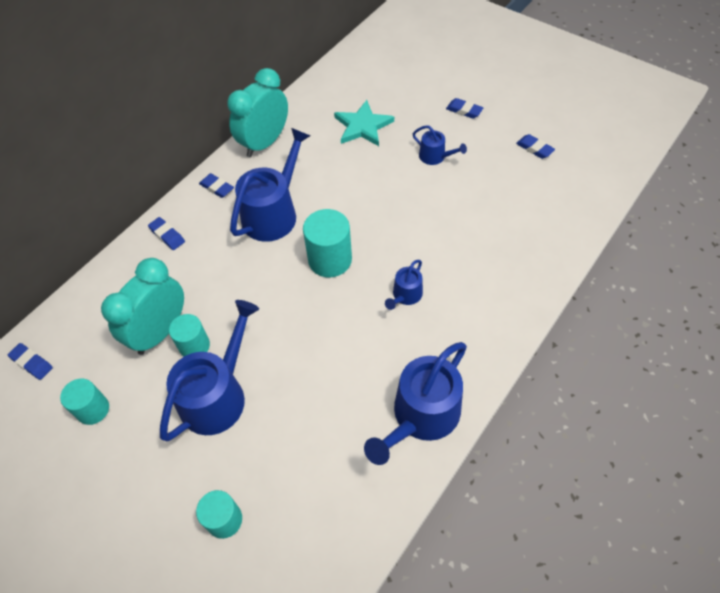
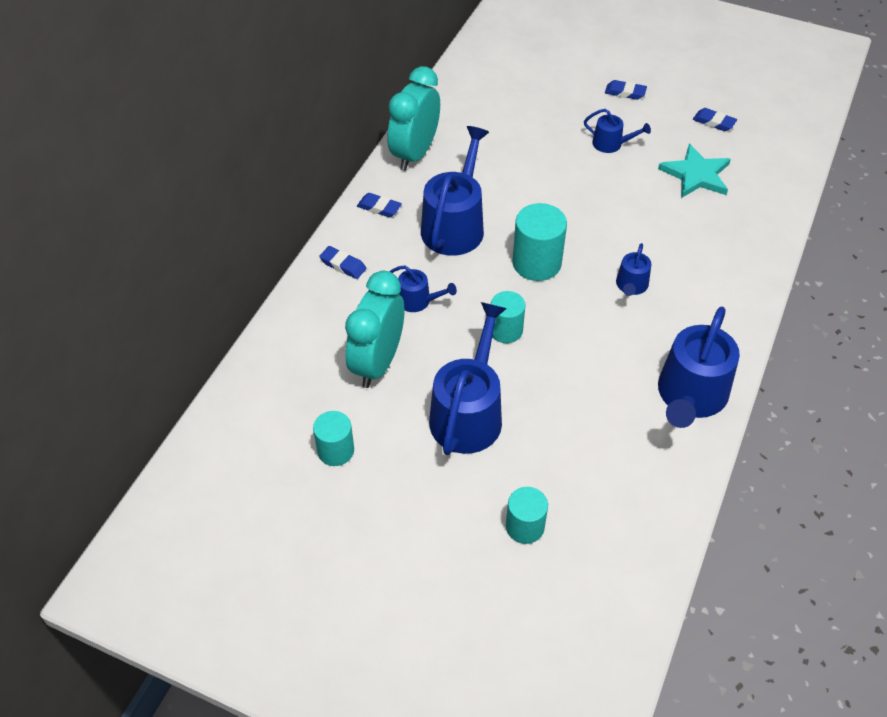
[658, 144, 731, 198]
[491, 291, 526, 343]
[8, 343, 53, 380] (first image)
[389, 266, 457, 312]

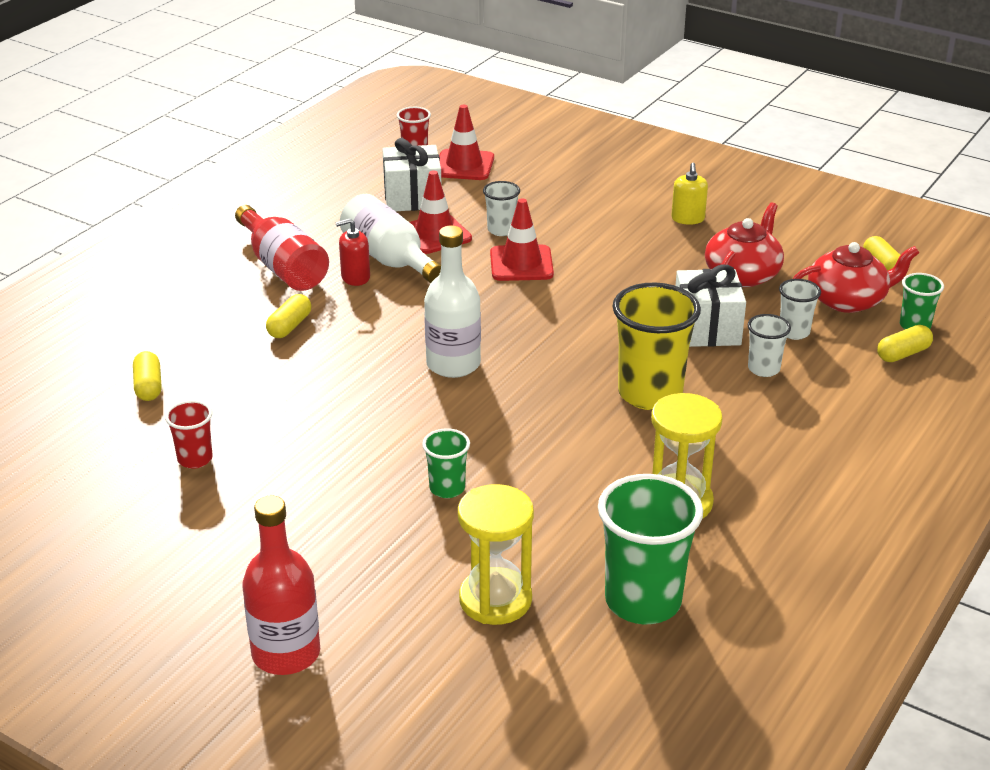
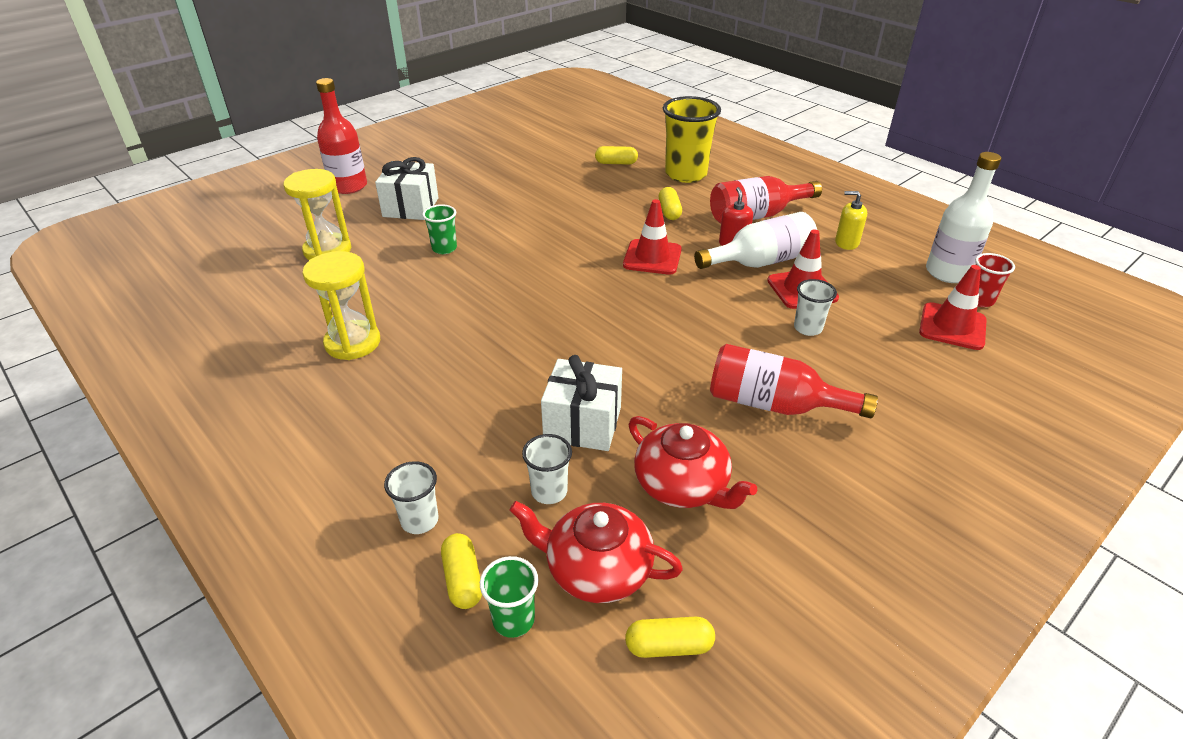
[375, 157, 439, 220]
[835, 191, 867, 250]
[623, 199, 682, 275]
[926, 152, 1001, 283]
[509, 501, 683, 603]
[663, 96, 721, 183]
[659, 187, 682, 220]
[384, 461, 439, 534]
[165, 400, 213, 469] (first image)
[598, 474, 703, 624] (first image)
[710, 344, 878, 418]

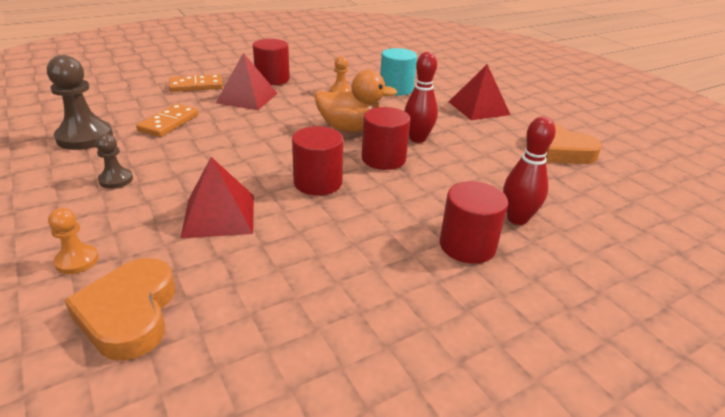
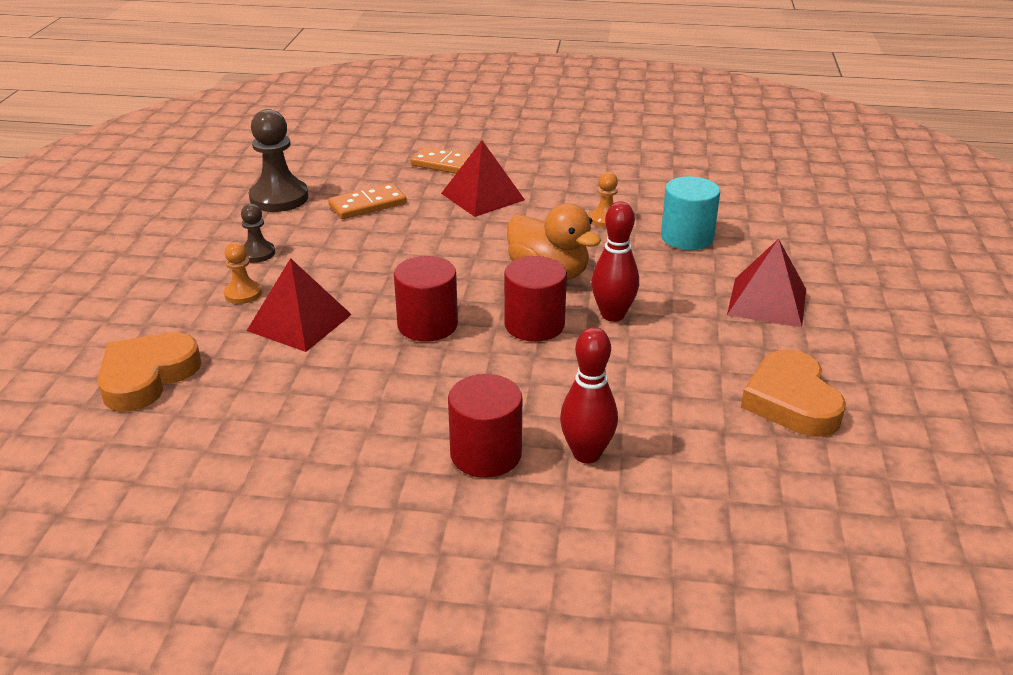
[253, 39, 290, 85] (first image)
[224, 242, 262, 304]

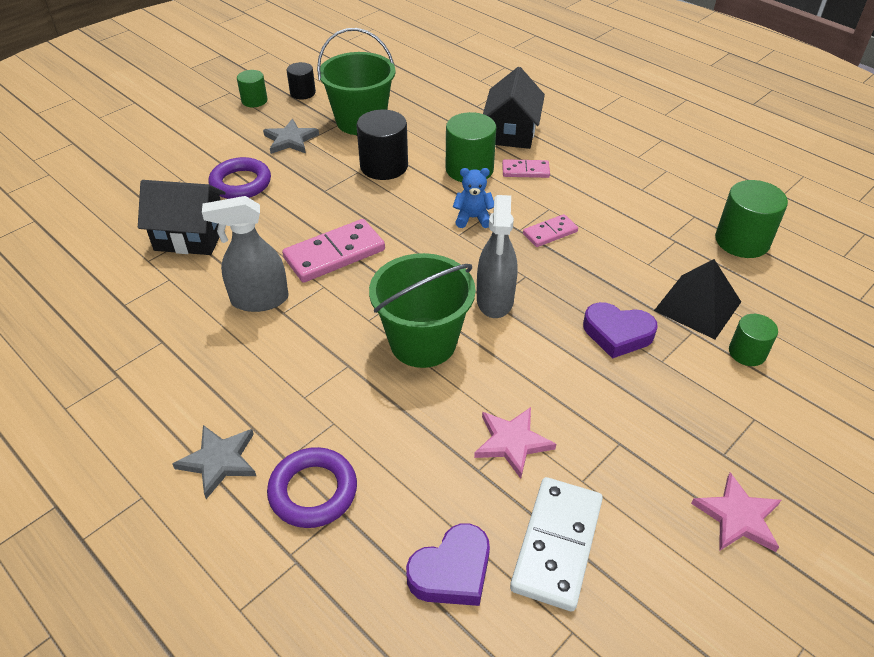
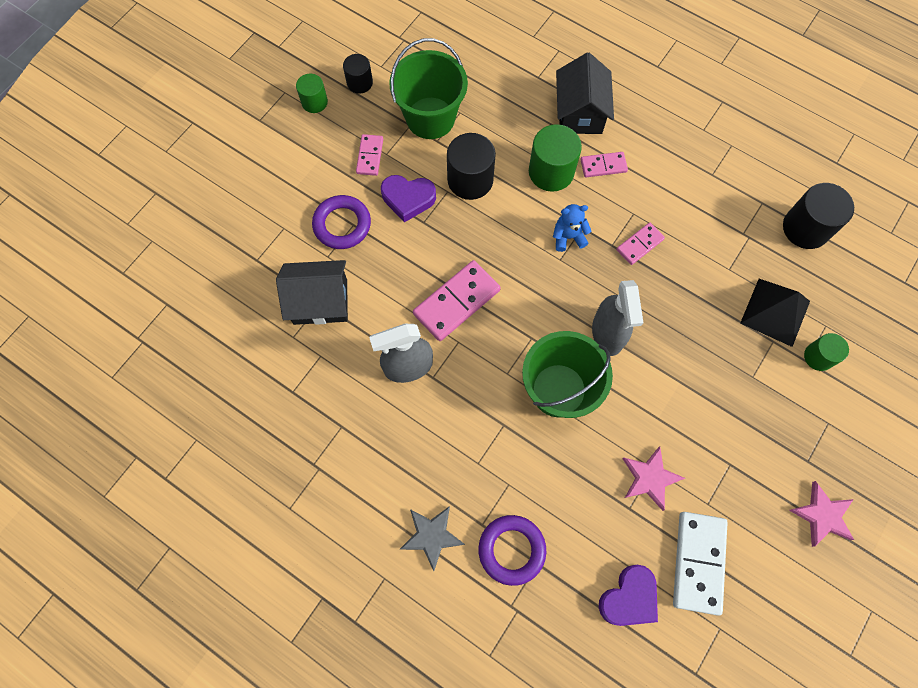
[356, 134, 383, 176]
[783, 183, 854, 249]
[381, 175, 436, 223]

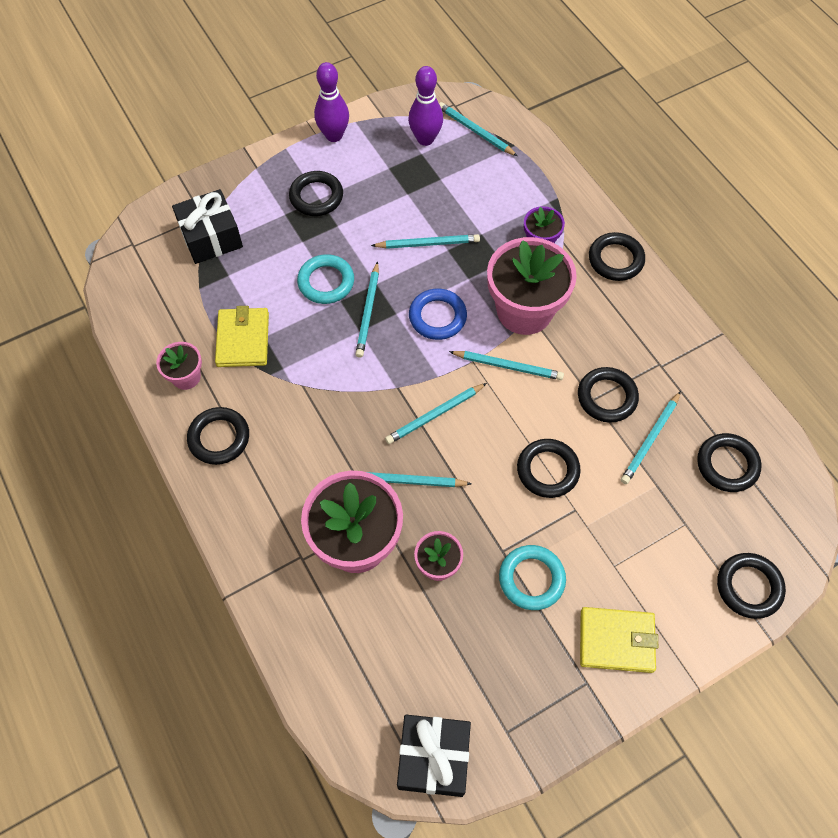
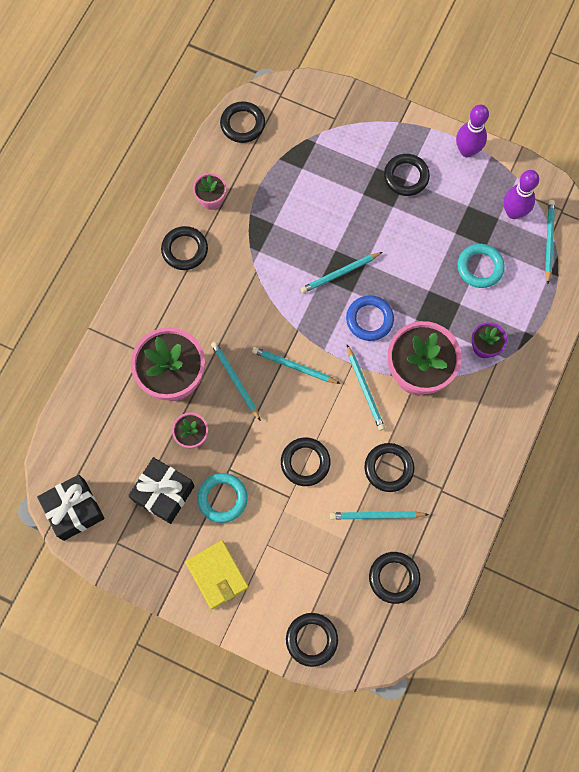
[128, 457, 195, 524]
[220, 101, 265, 143]
[371, 234, 480, 249] (first image)
[457, 244, 505, 288]
[215, 306, 269, 367] (first image)

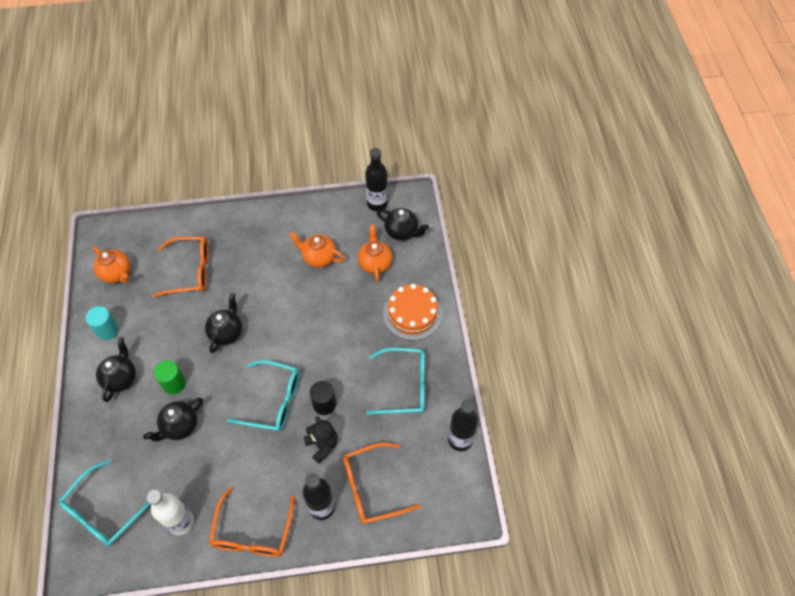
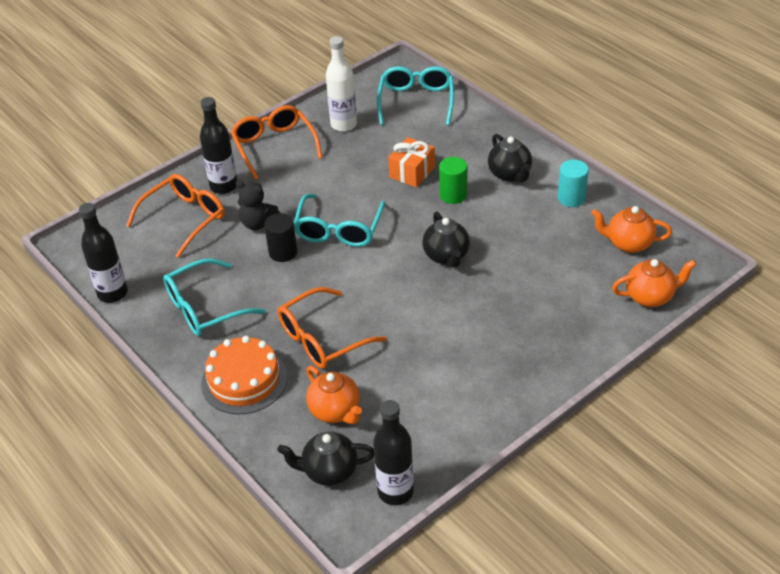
[612, 259, 697, 307]
[278, 287, 387, 369]
[294, 194, 385, 247]
[388, 137, 435, 187]

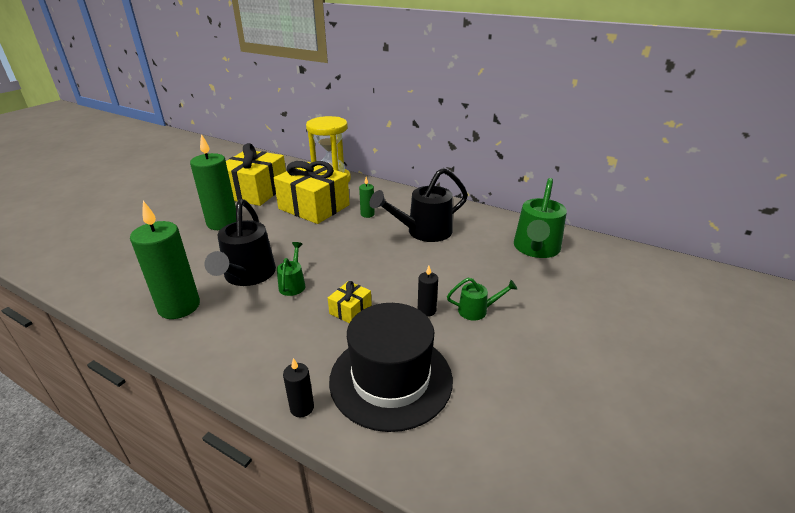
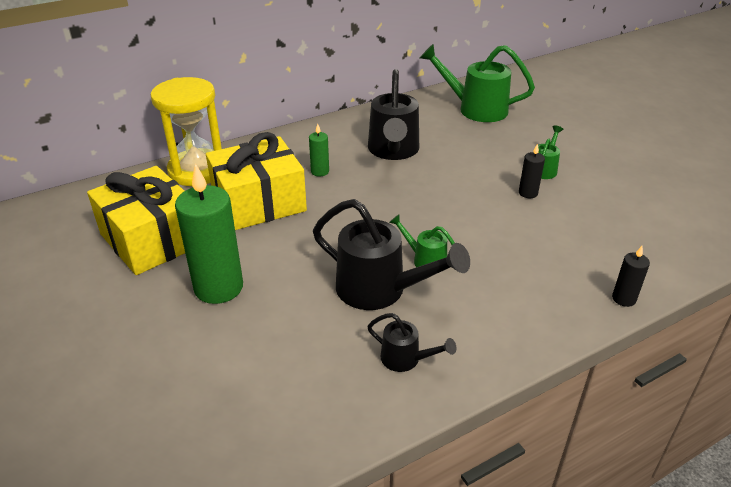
[420, 44, 535, 122]
[367, 313, 456, 372]
[328, 281, 372, 323] (first image)
[329, 303, 453, 432] (first image)

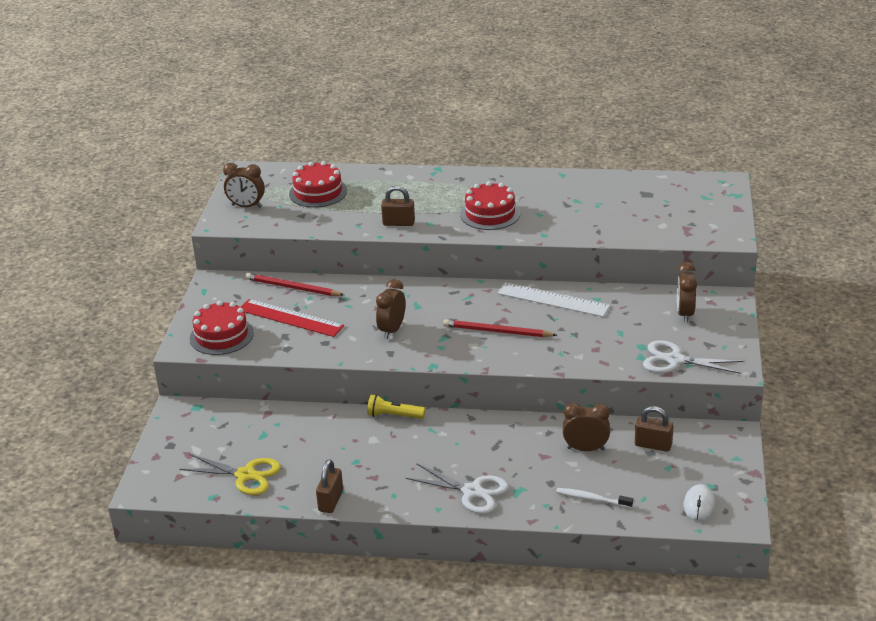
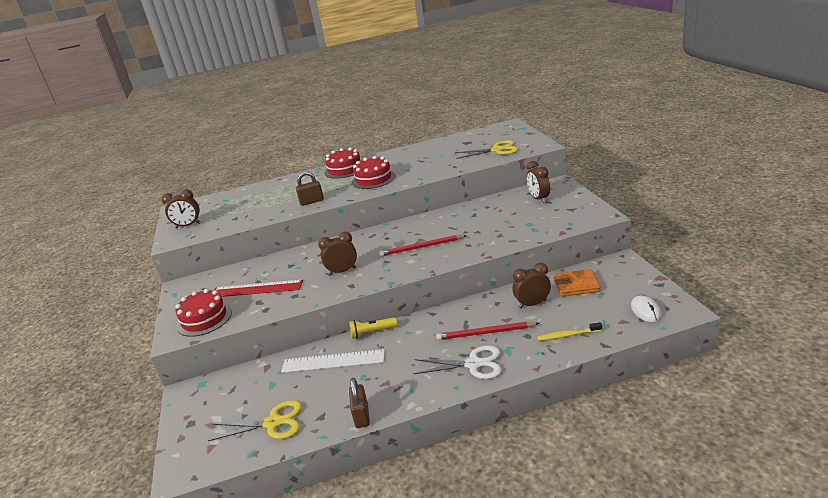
[324, 148, 361, 179]
[436, 322, 539, 340]
[318, 231, 357, 275]
[281, 349, 385, 373]
[643, 340, 743, 374] (first image)
[554, 269, 601, 297]
[537, 322, 602, 341]
[455, 140, 518, 159]

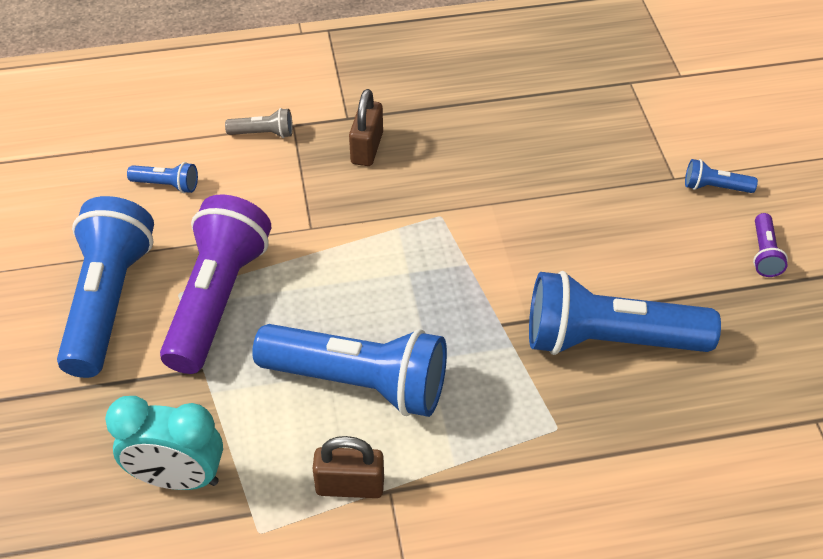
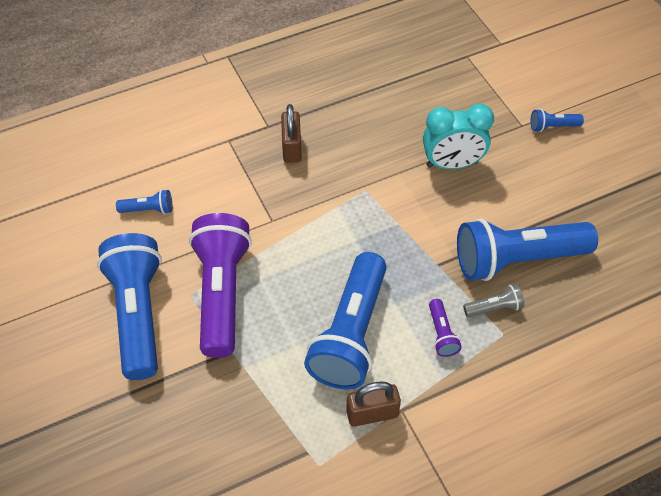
[463, 284, 524, 317]
[429, 299, 462, 357]
[304, 252, 387, 390]
[423, 104, 494, 169]

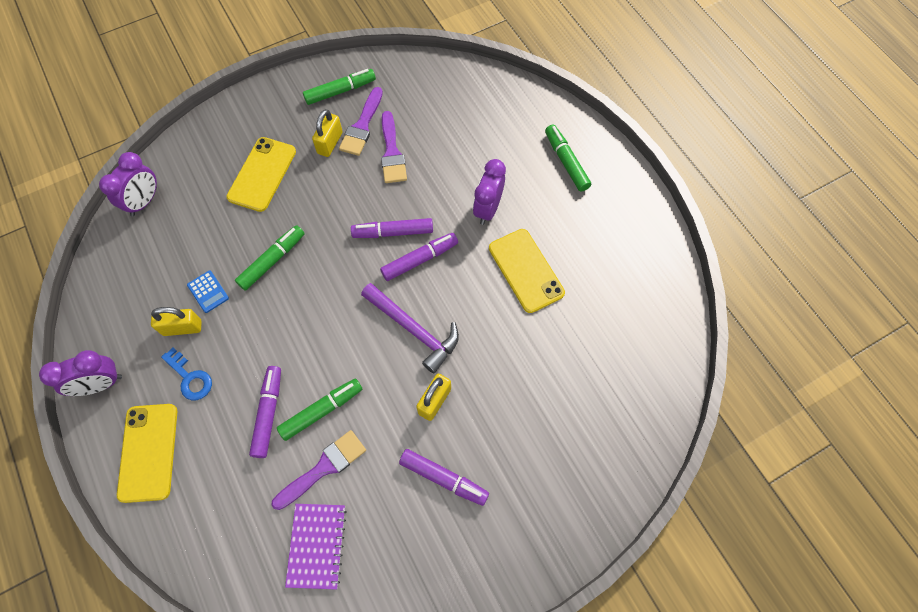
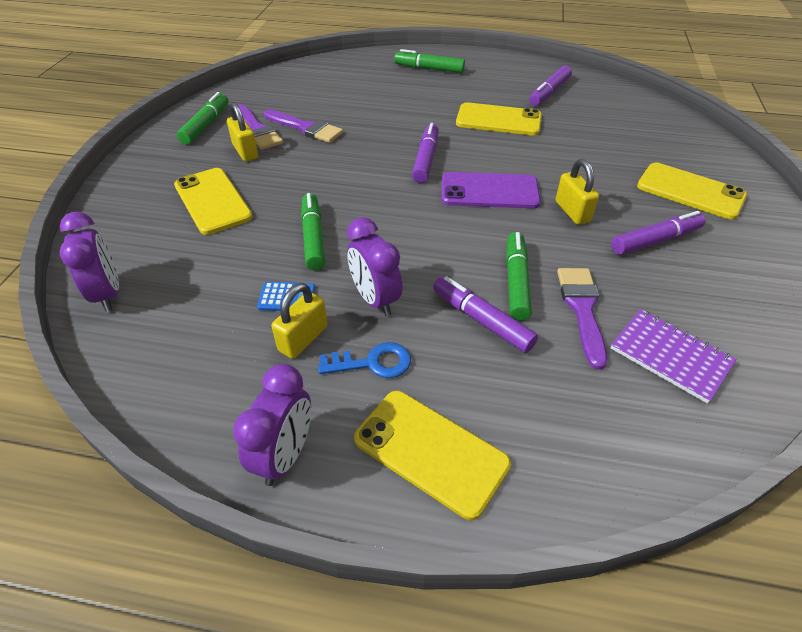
[347, 217, 402, 316]
[529, 65, 572, 106]
[441, 172, 541, 209]
[637, 163, 747, 219]

